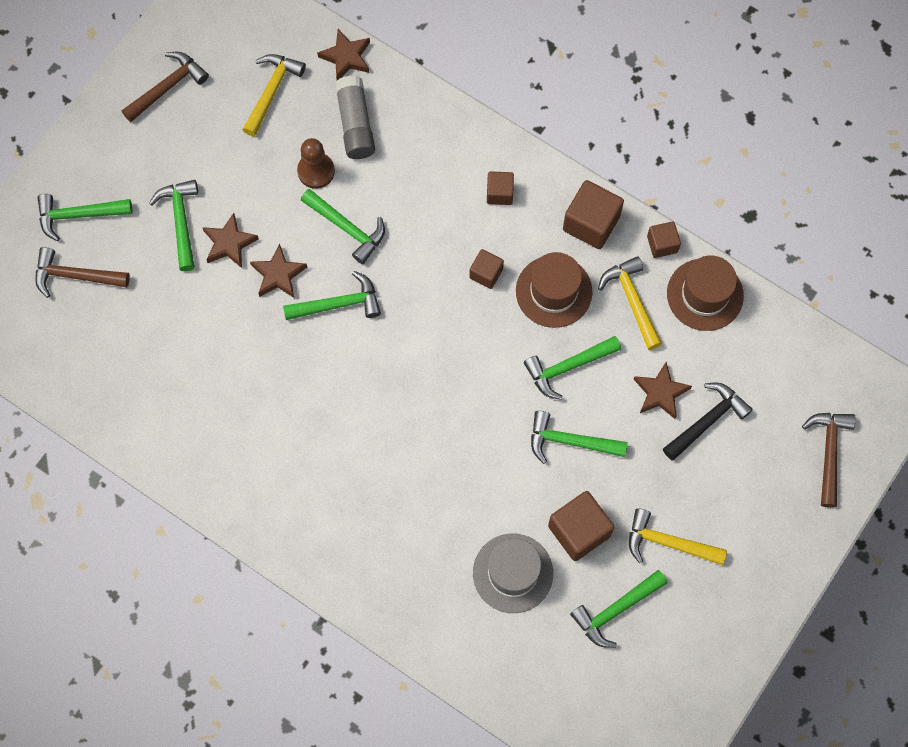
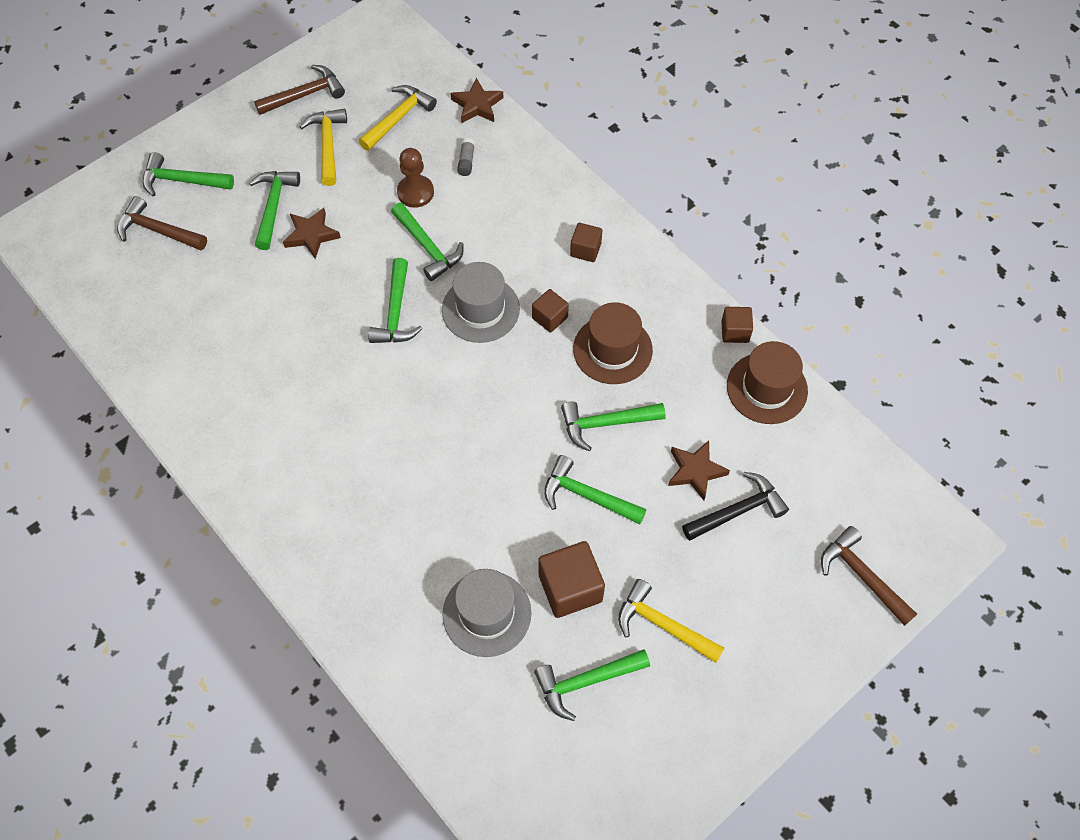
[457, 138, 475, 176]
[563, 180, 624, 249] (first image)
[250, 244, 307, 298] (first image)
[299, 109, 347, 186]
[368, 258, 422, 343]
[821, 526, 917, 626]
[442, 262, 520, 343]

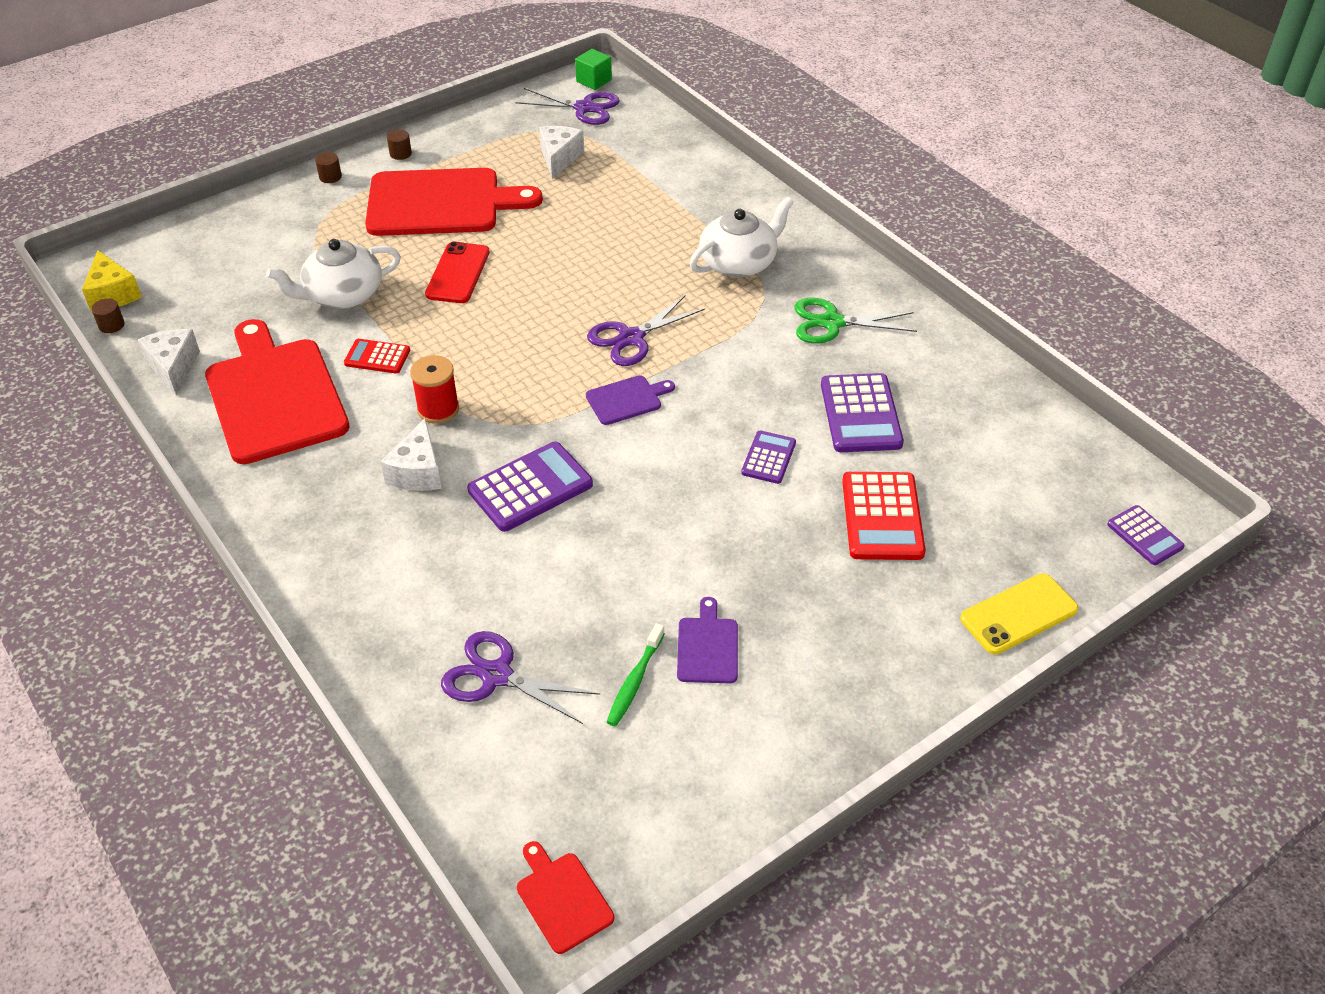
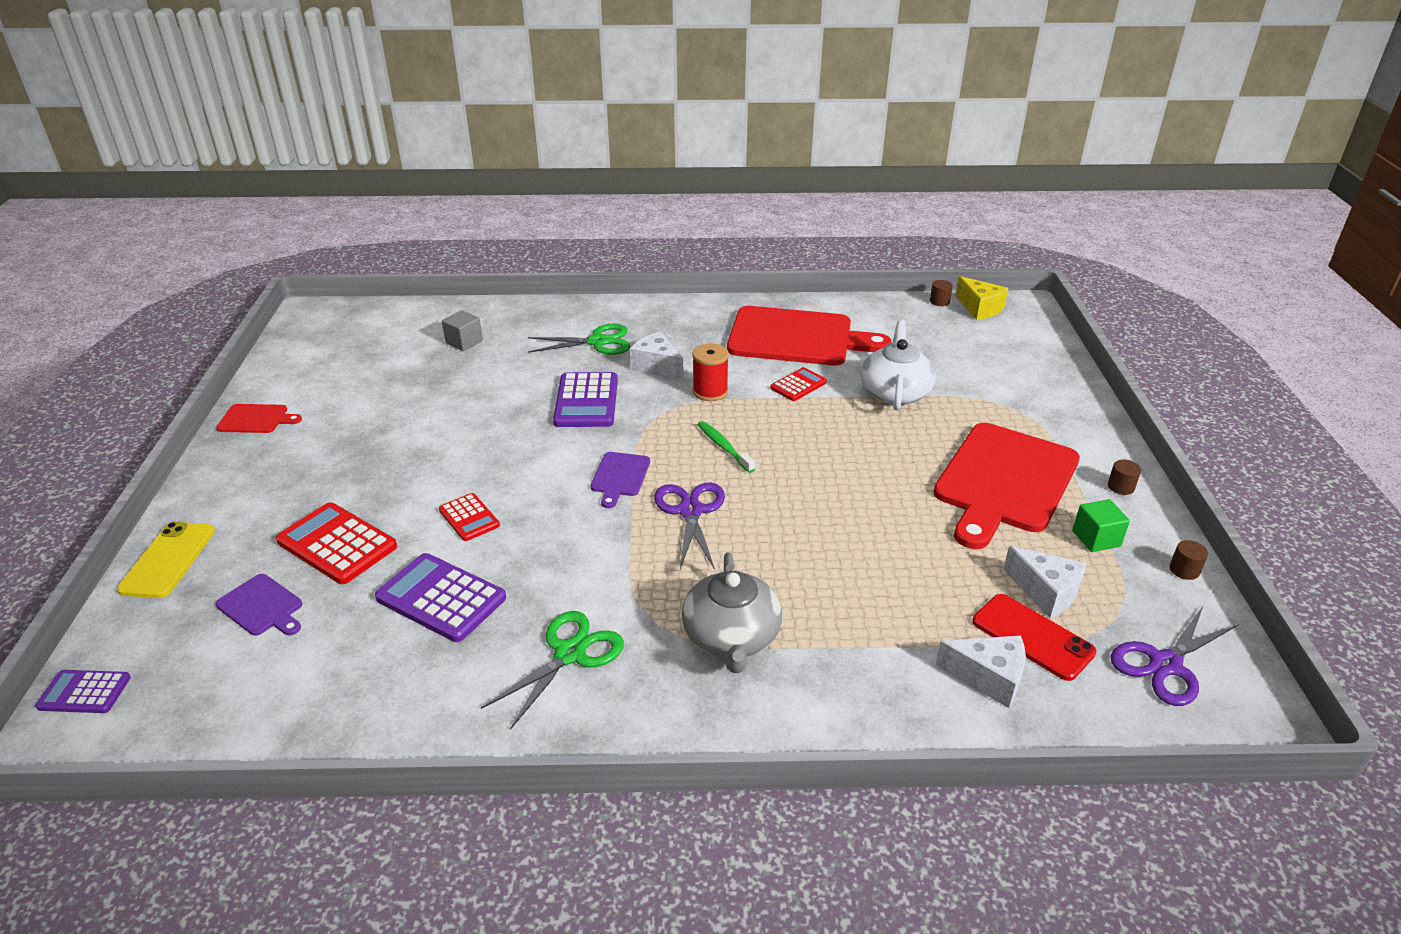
[1072, 499, 1130, 552]
[1170, 540, 1208, 580]
[682, 552, 782, 673]
[972, 594, 1097, 681]
[955, 276, 1008, 320]
[936, 635, 1026, 708]
[439, 493, 500, 541]
[215, 574, 302, 636]
[697, 421, 755, 473]
[442, 310, 483, 351]
[216, 404, 302, 433]
[528, 323, 630, 355]

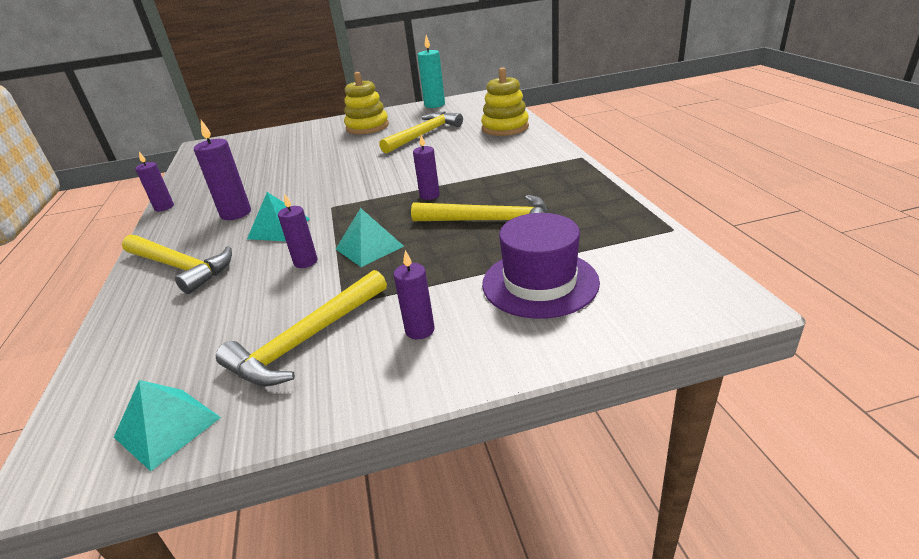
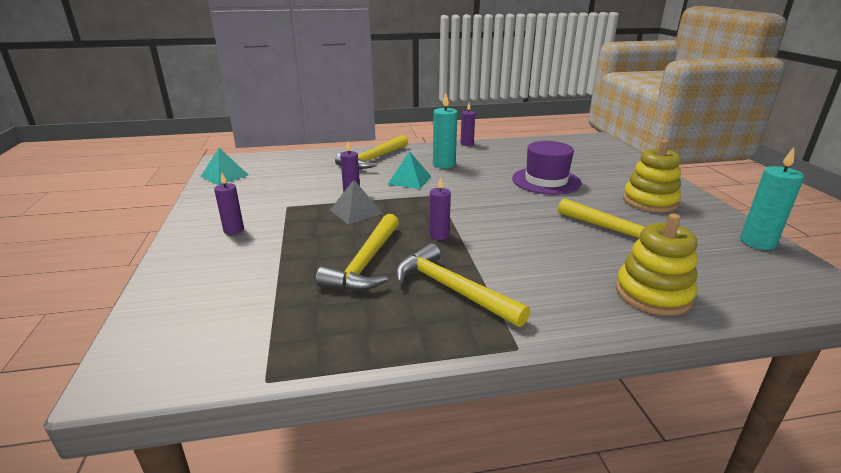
[433, 93, 458, 169]
[330, 180, 383, 225]
[512, 141, 582, 195]
[395, 243, 530, 327]

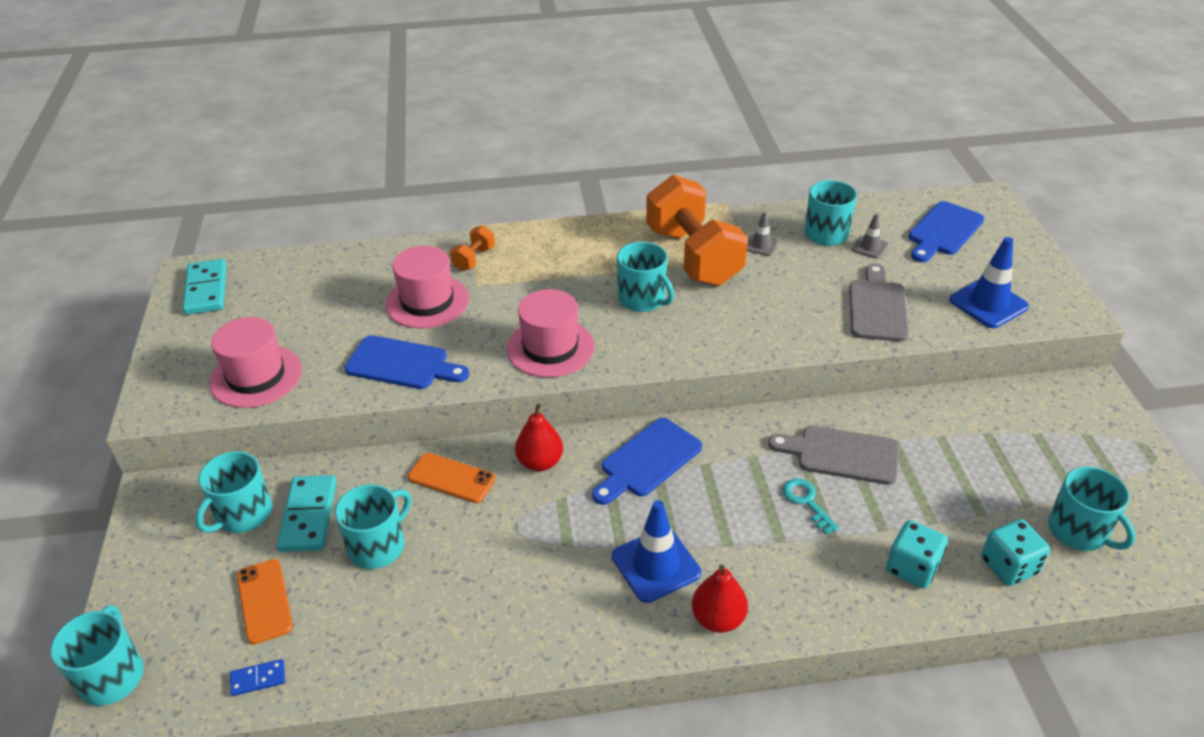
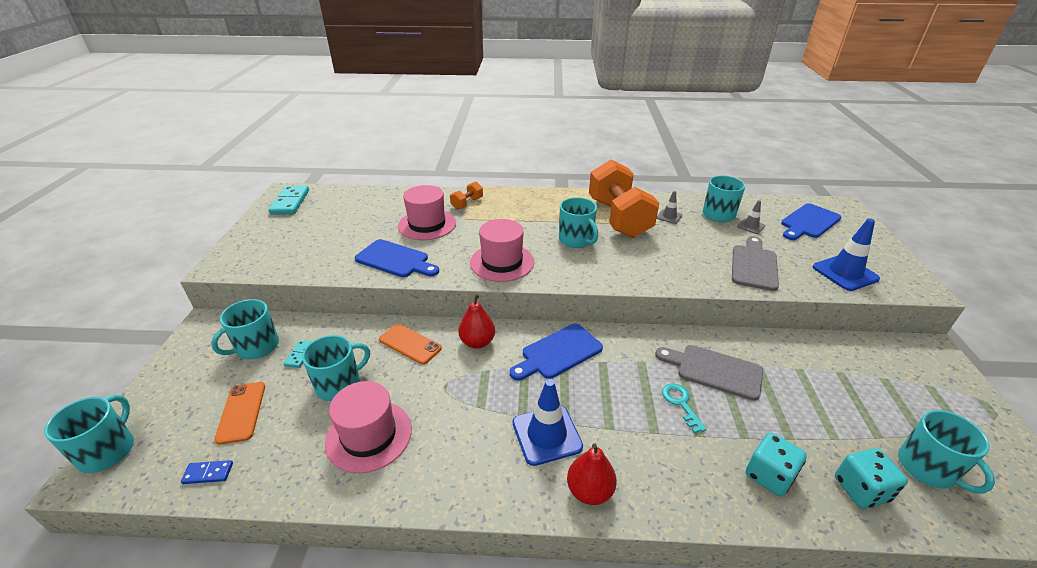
[325, 381, 412, 473]
[283, 340, 312, 368]

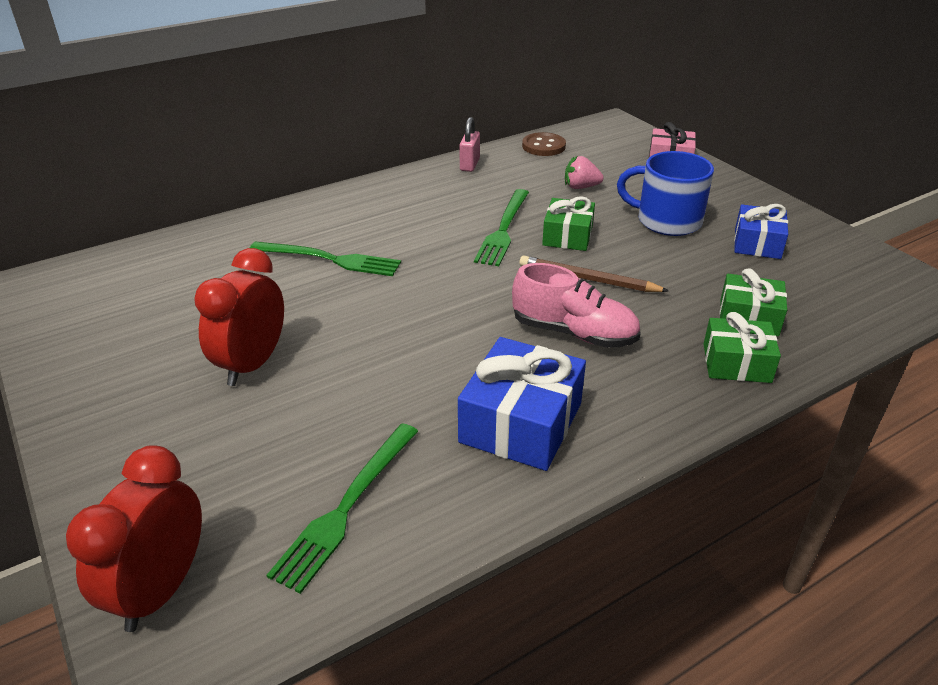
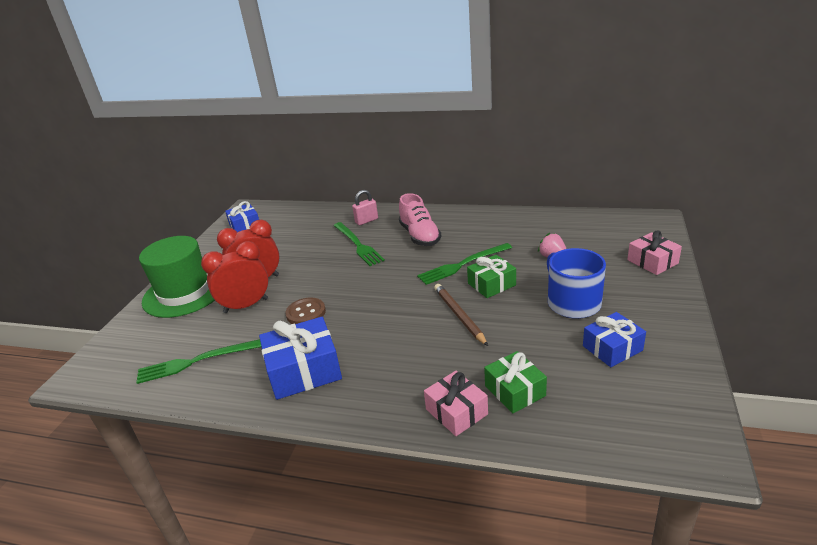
[352, 190, 378, 225]
[285, 297, 326, 324]
[399, 193, 441, 246]
[424, 371, 488, 436]
[201, 241, 269, 313]
[225, 201, 259, 232]
[139, 236, 215, 318]

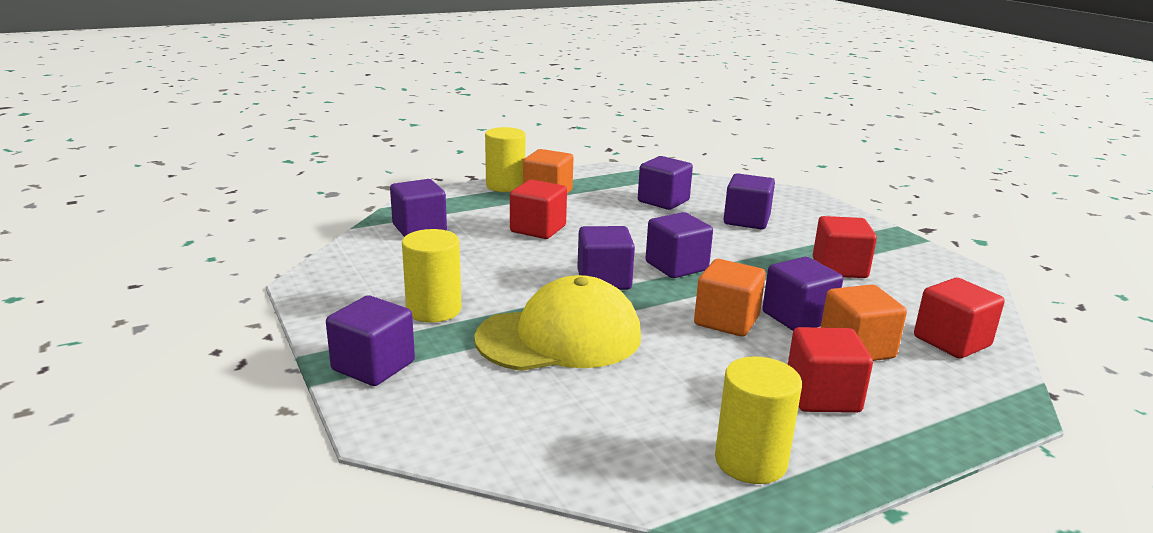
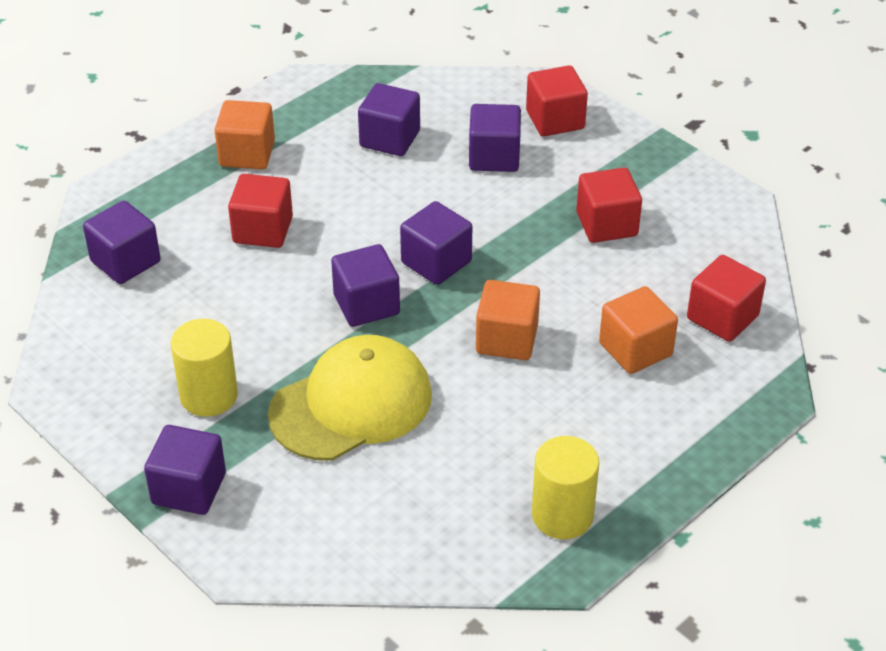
[485, 127, 525, 192] (first image)
[762, 257, 843, 331] (first image)
[526, 65, 588, 136]

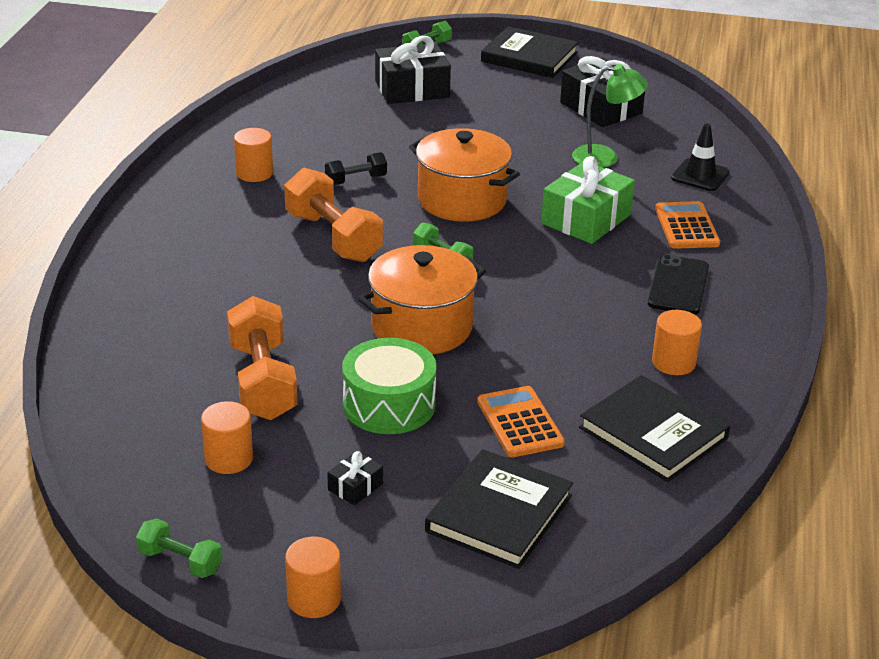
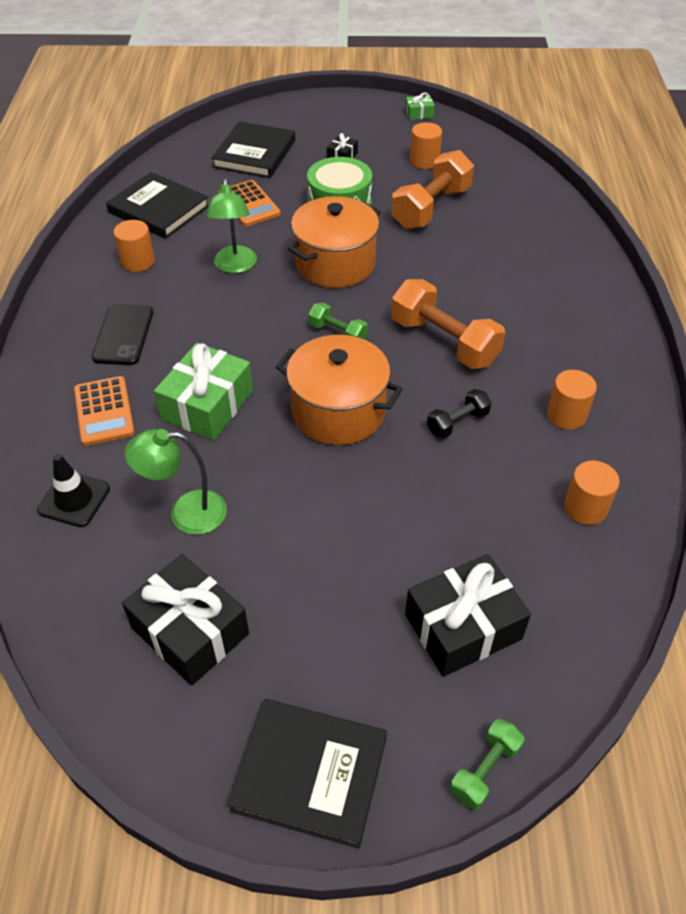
[392, 150, 474, 229]
[405, 92, 435, 120]
[564, 461, 620, 525]
[206, 179, 257, 273]

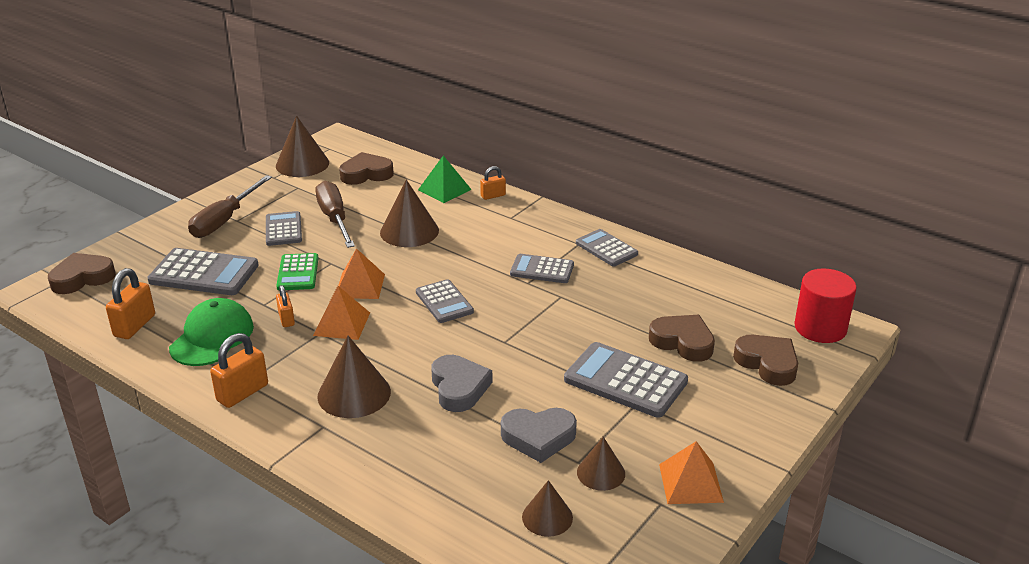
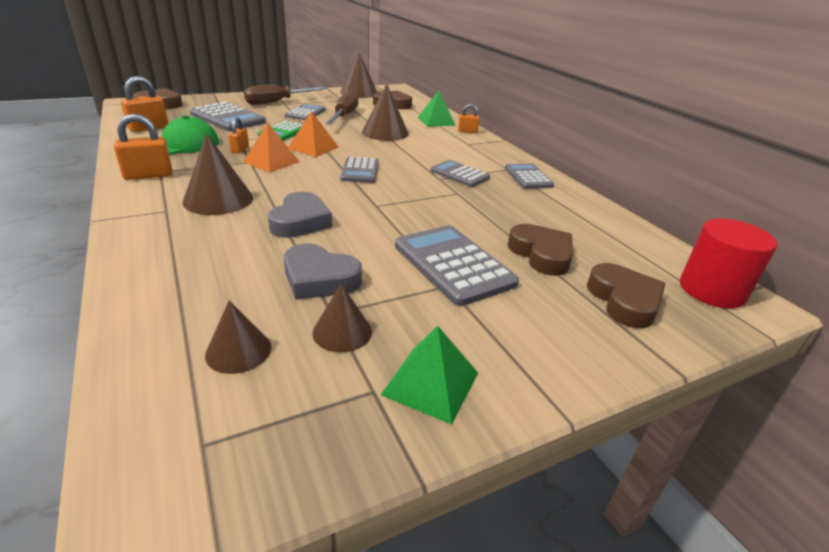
[381, 326, 478, 425]

